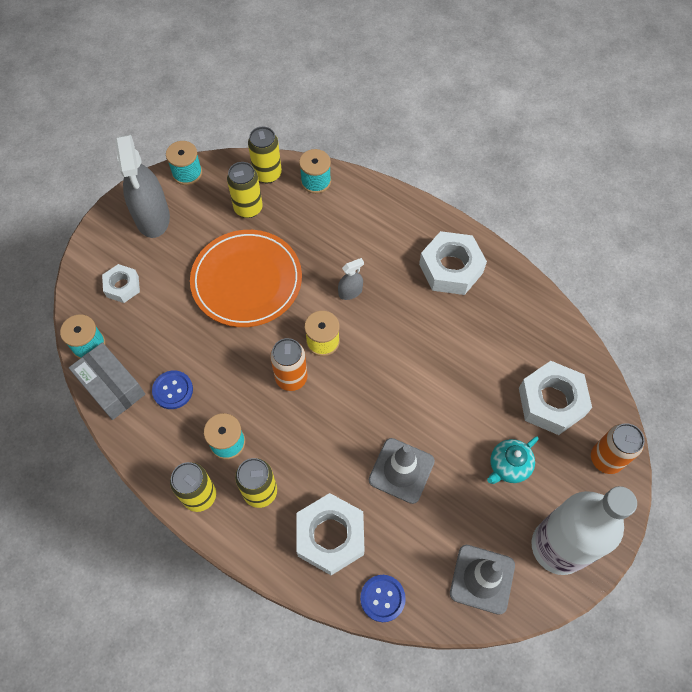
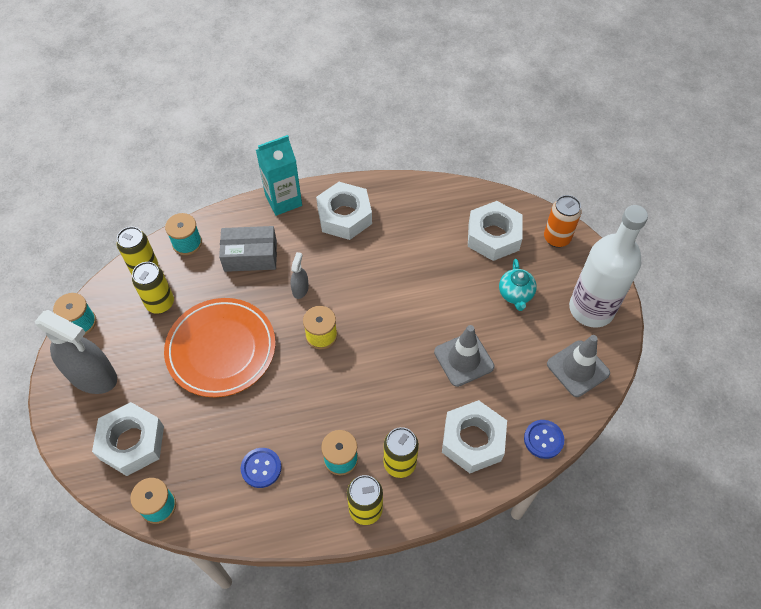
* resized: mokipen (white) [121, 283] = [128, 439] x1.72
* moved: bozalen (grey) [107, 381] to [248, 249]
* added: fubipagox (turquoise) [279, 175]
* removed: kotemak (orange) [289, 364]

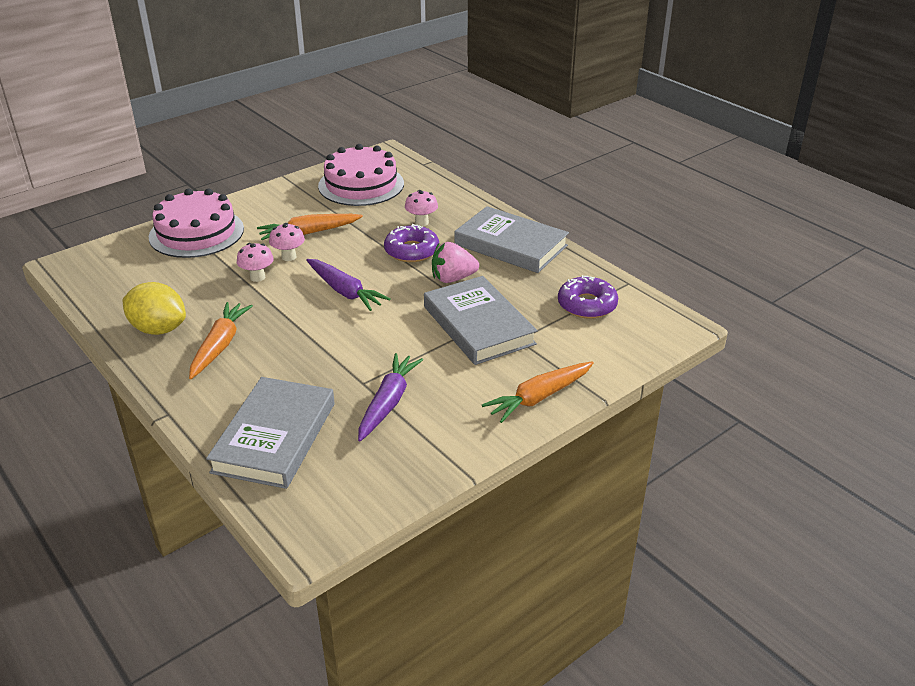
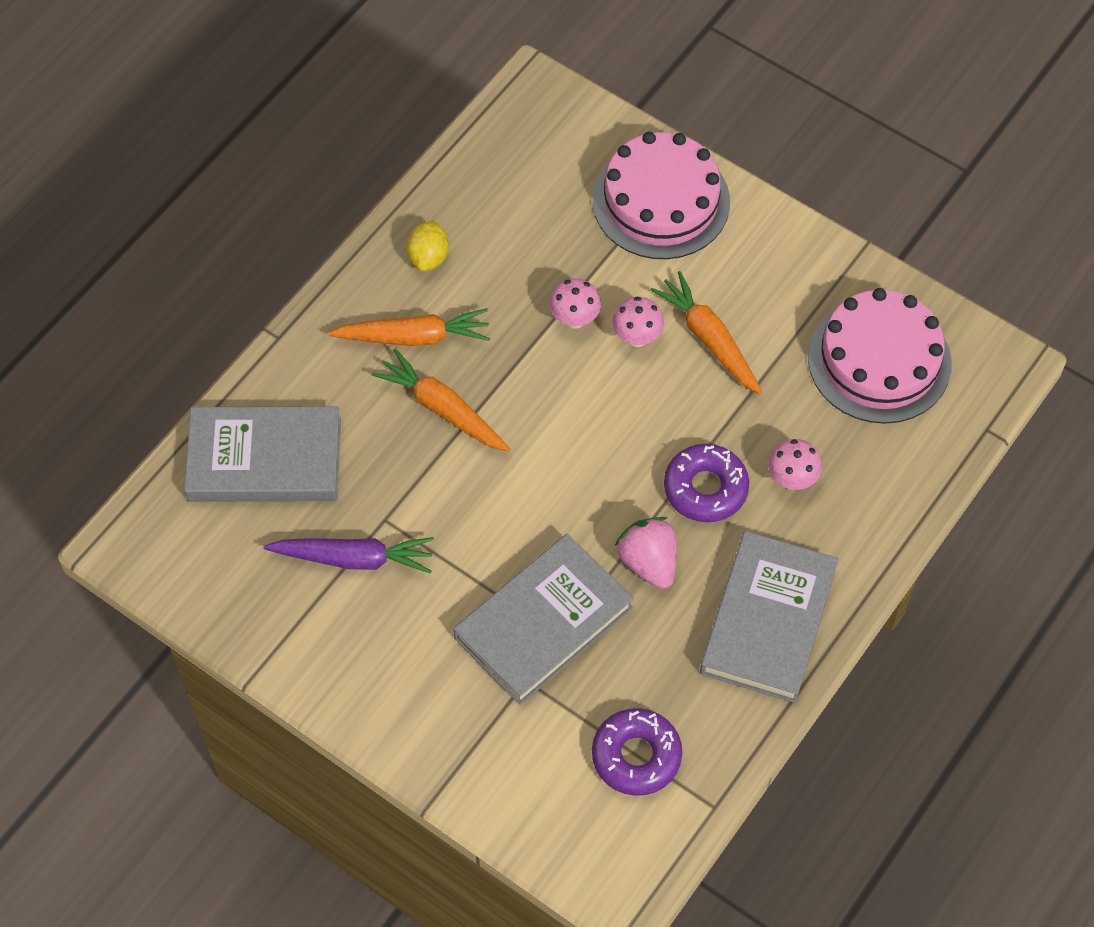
* moved: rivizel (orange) [538, 392] to [440, 400]
* resized: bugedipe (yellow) [154, 308] = [427, 246] x0.63
* removed: rivizel (purple) [348, 285]

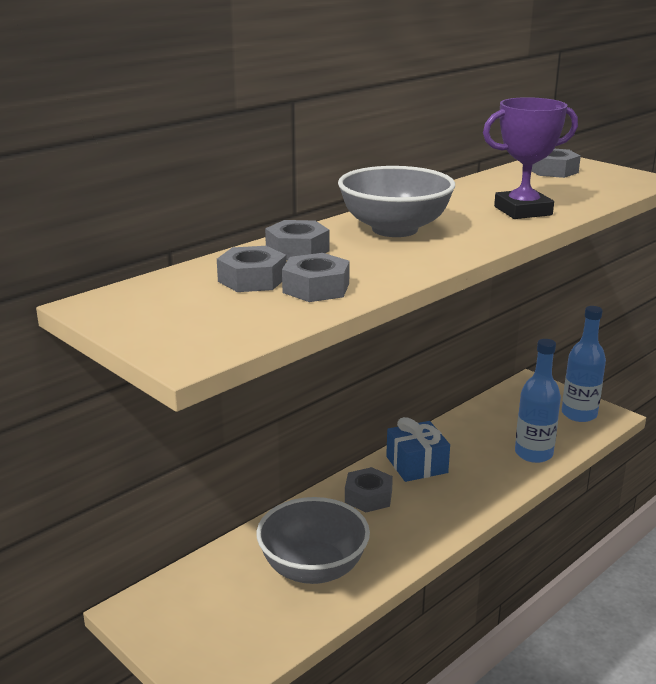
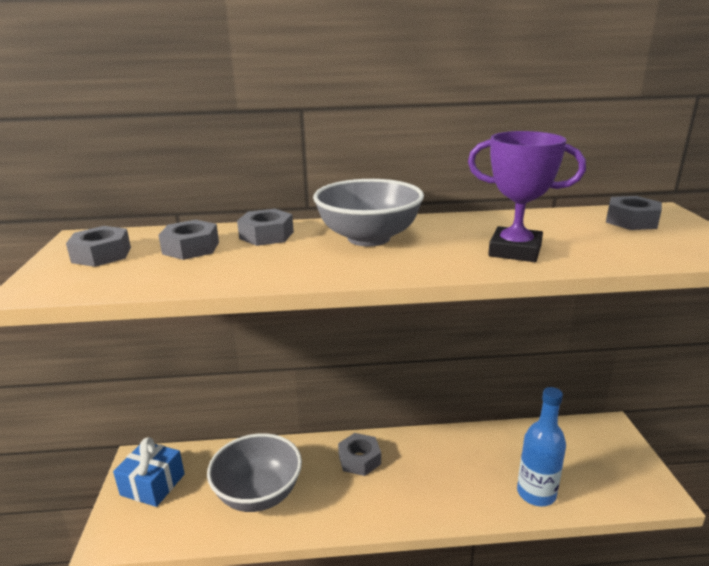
* moved: mokipen (grey) [316, 277] to [98, 246]
* moved: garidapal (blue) [418, 449] to [149, 472]
* removed: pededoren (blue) [584, 364]

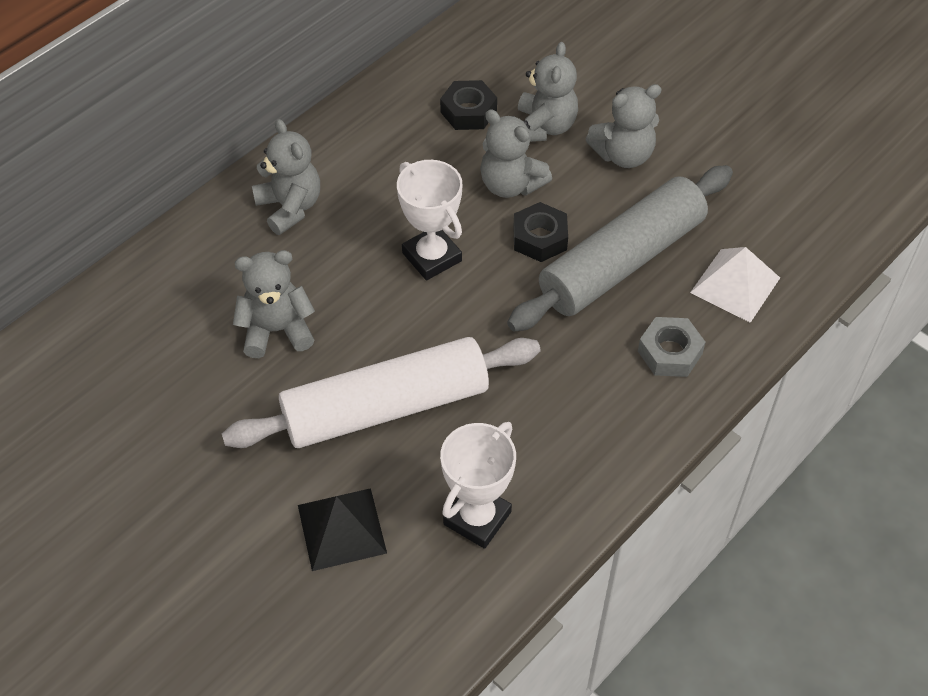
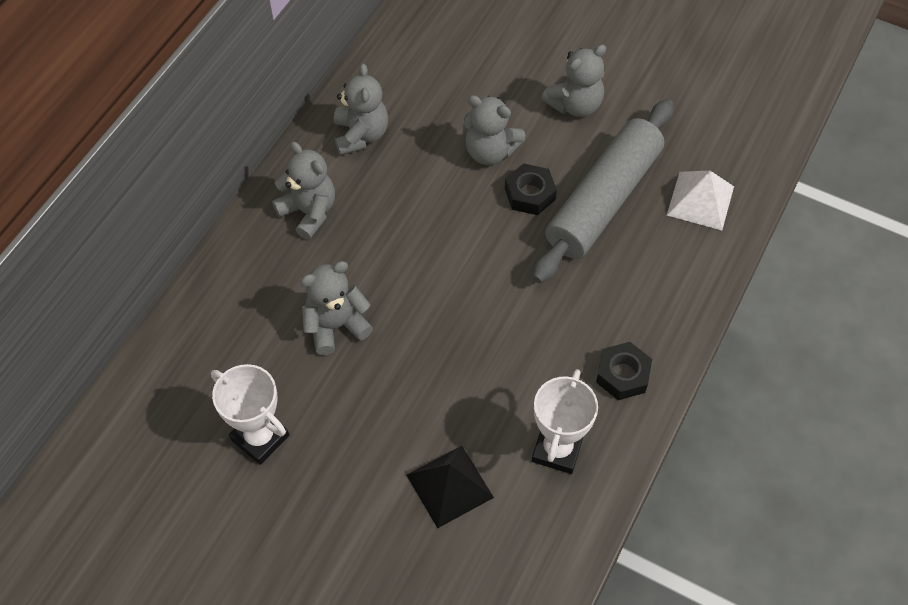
* moved: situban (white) [430, 220] to [250, 414]
* moved: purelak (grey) [548, 92] to [361, 109]
* moved: mokipen (black) [468, 105] to [624, 371]
* removed: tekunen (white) [381, 392]
* removed: mokipen (grey) [672, 347]

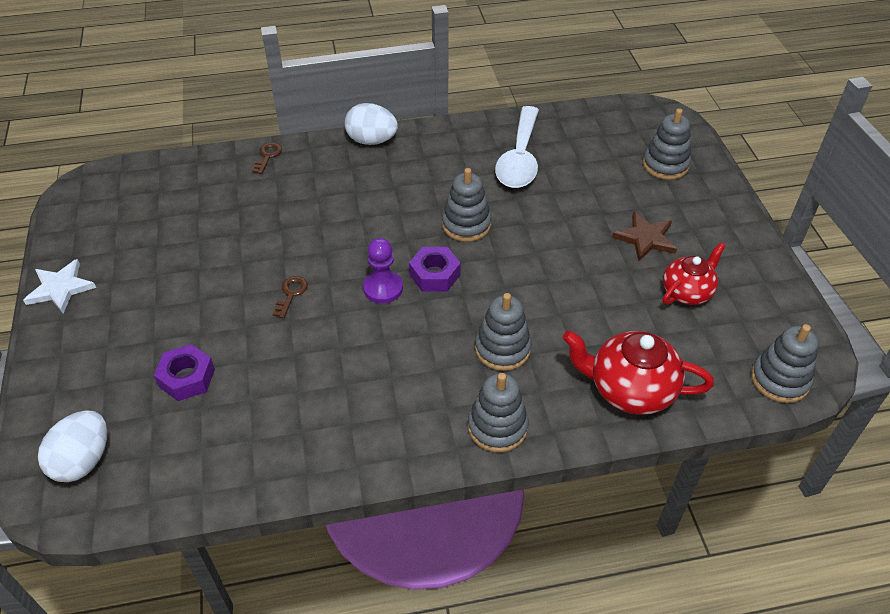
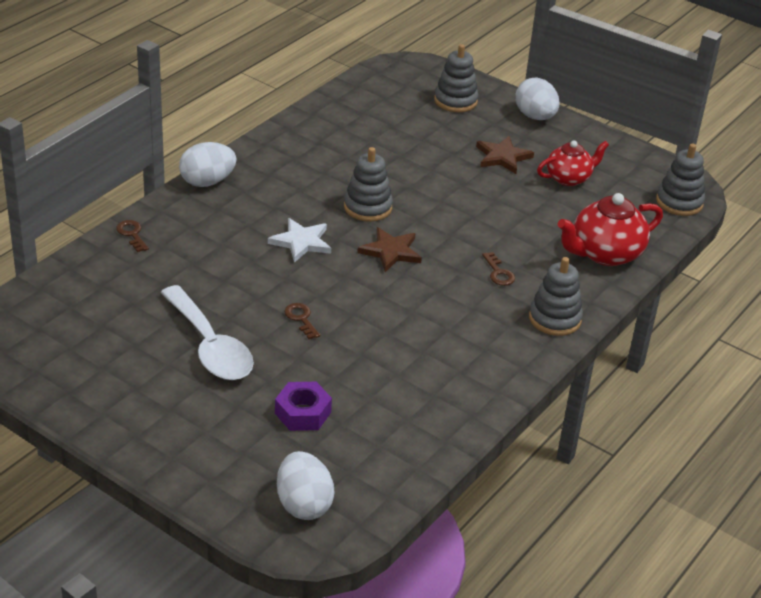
* moved: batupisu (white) [517, 147] to [207, 332]
* moved: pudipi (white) [59, 286] to [299, 240]
* replaced: mokipen (purple) [435, 269] to pudipi (brown) [389, 249]
* replaced: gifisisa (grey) [503, 332] to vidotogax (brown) [498, 269]
* added: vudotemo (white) [537, 99]
* turned: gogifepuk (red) [693, 273] = [573, 163] 60 degrees clockwise
* removed: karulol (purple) [383, 270]

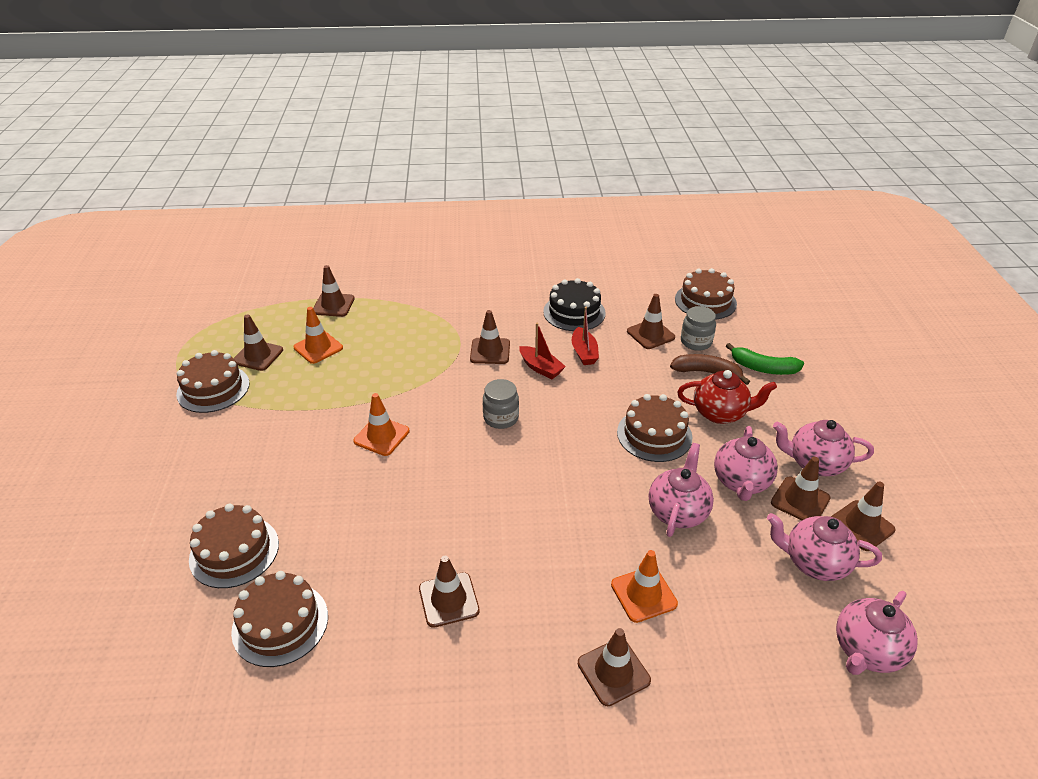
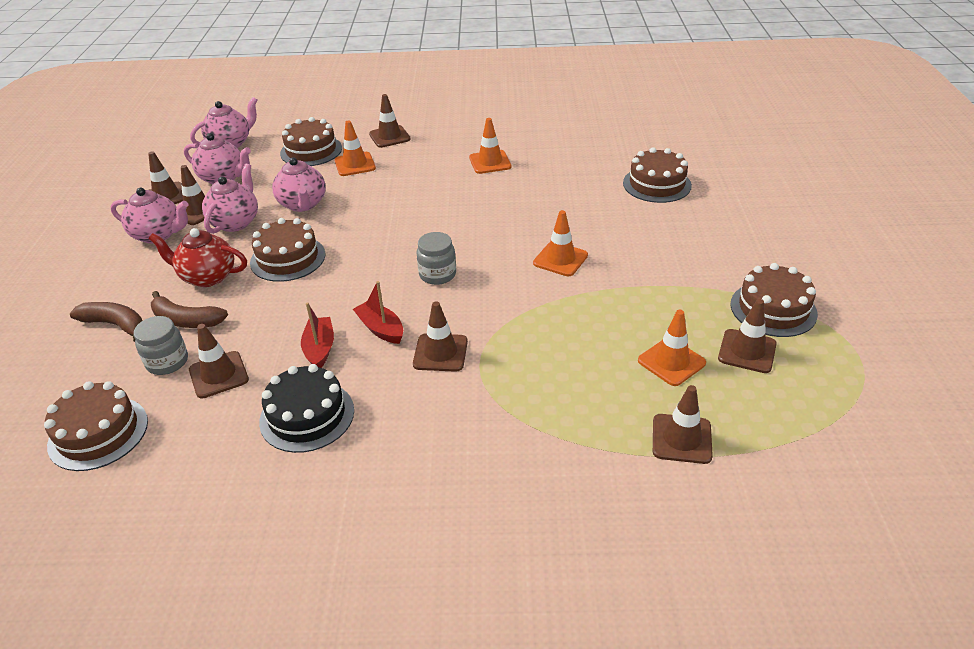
* recoloured: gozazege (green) [765, 359] to gozazege (brown) [106, 322]
* turned: gogifepuk (pink) [681, 490] = [299, 184] 45 degrees counterclockwise
* moved: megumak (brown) [279, 619] to [311, 141]
* recoloured: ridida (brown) [449, 592] to ridida (orange) [490, 146]

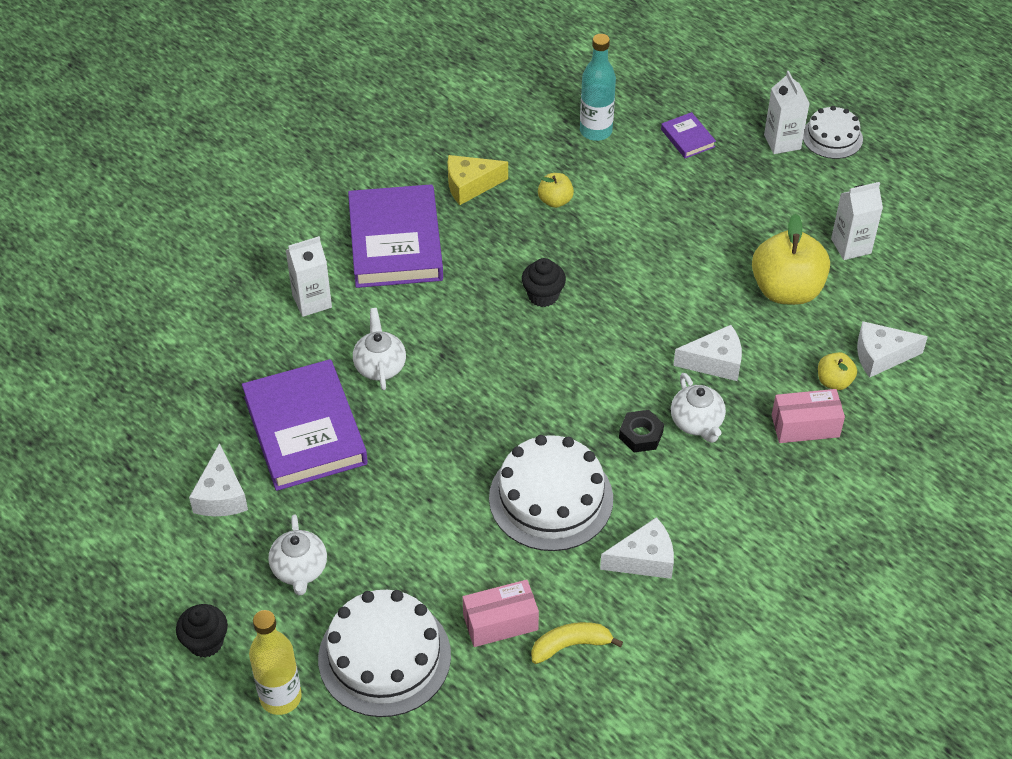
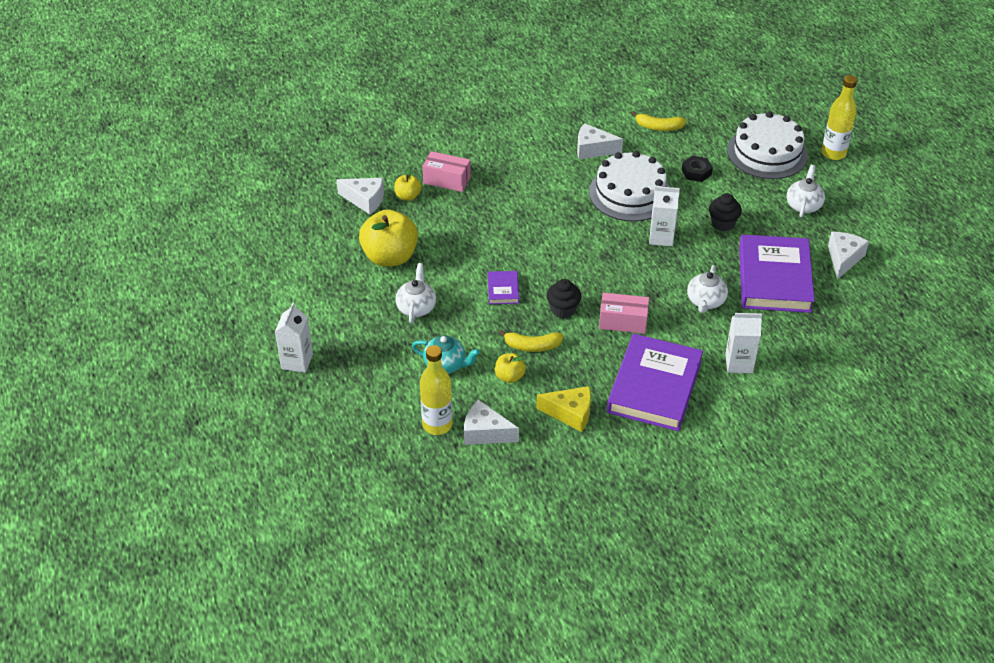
* moved: gogifepuk (white) [698, 408] to [415, 293]
* added: gogifepuk (turquoise) [446, 354]
* recoloured: pededoren (turquoise) [598, 87] to pededoren (yellow) [436, 390]
* moved: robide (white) [707, 353] to [491, 422]
* moved: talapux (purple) [688, 135] to [503, 287]
* added: gozazege (yellow) [531, 341]
* moved: bozalen (pink) [501, 613] to [624, 313]
* moved: fubipagox (white) [857, 221] to [664, 216]
* moved: mokipen (black) [641, 431] to [697, 168]
* moved: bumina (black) [202, 631] to [725, 212]
* removed: megumak (white) [833, 132]

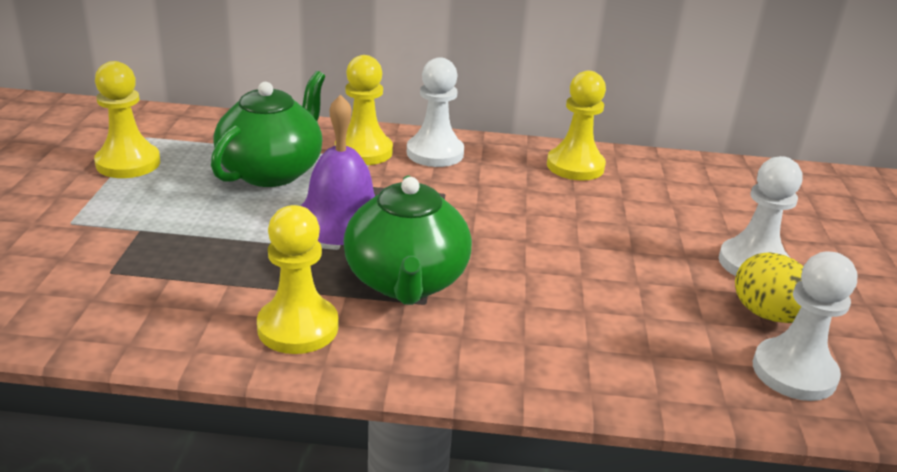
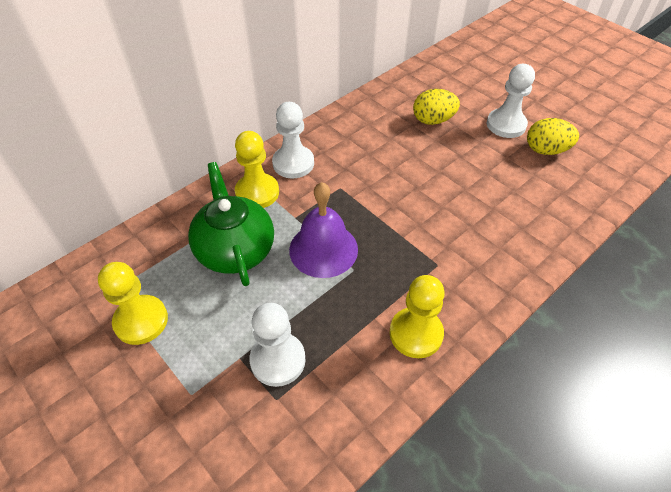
* moved: karulol (white) [805, 326] to [277, 345]
* added: vudotemo (yellow) [436, 107]
* removed: gogifepuk (green) [408, 240]
* removed: karulol (yellow) [576, 126]

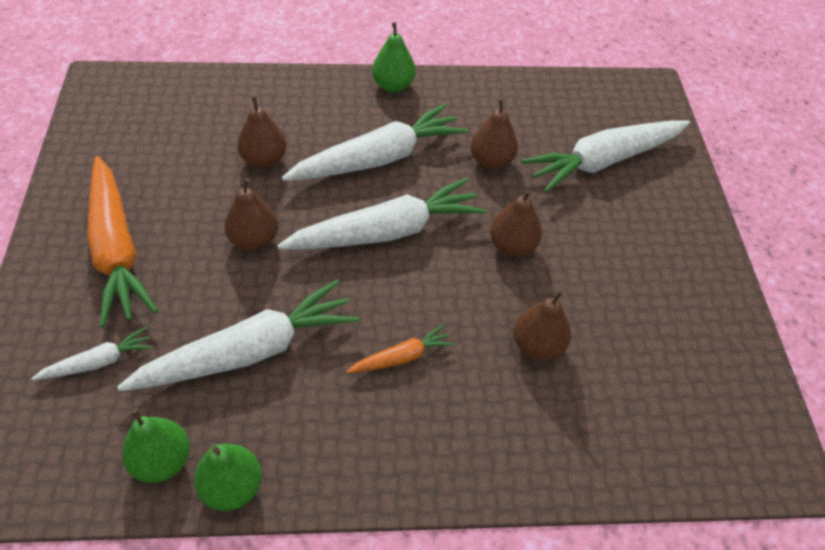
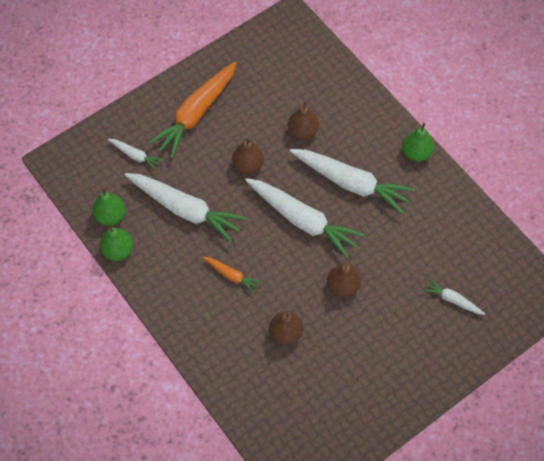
* resized: rivizel (white) [605, 156] = [453, 296] x0.48
* removed: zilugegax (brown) [494, 134]

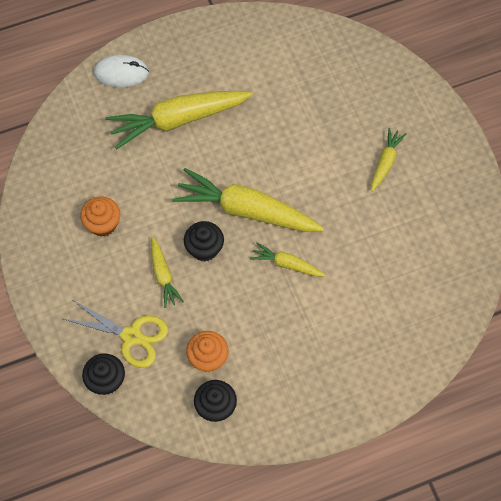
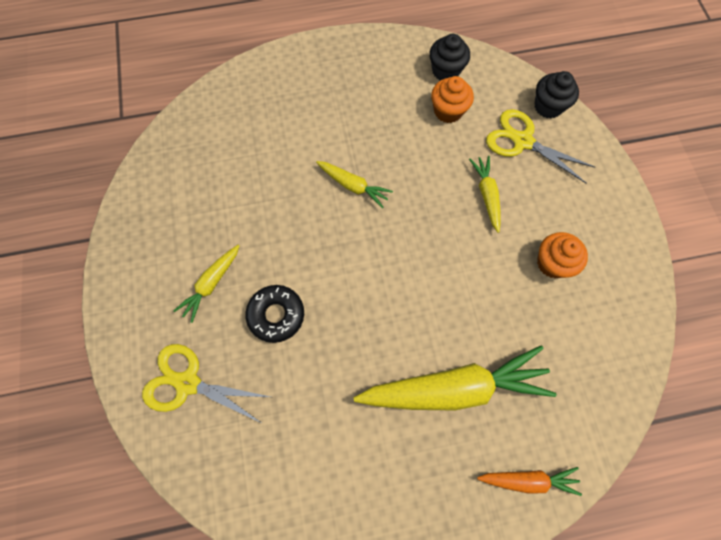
* added: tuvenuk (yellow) [206, 384]
* added: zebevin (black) [274, 314]
* replaced: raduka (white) [121, 71] to rivizel (orange) [529, 481]
* removed: rivizel (yellow) [248, 200]
* removed: bumina (black) [204, 241]

